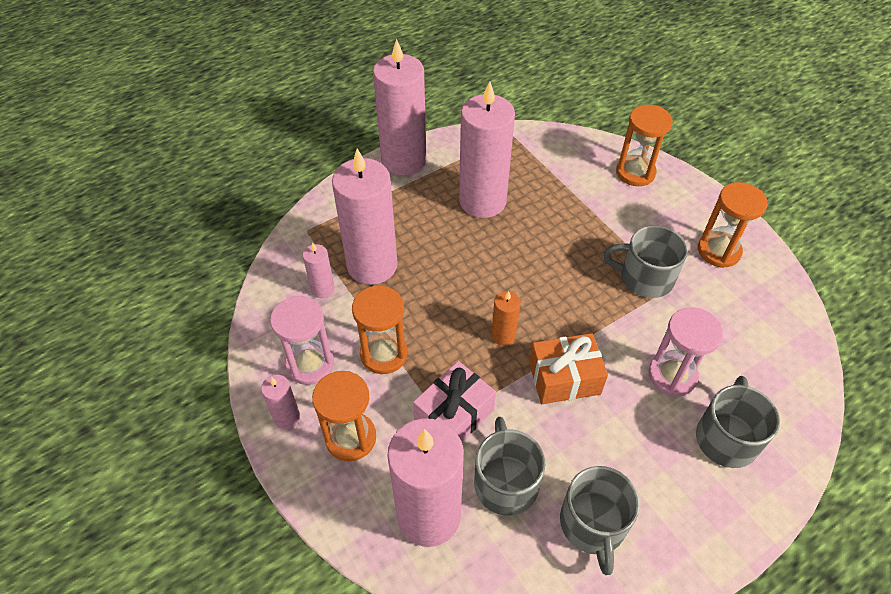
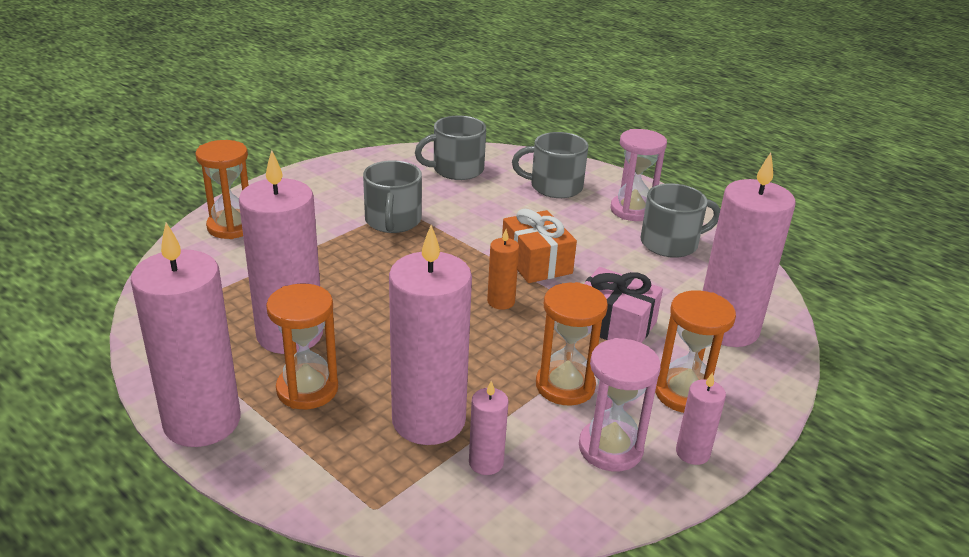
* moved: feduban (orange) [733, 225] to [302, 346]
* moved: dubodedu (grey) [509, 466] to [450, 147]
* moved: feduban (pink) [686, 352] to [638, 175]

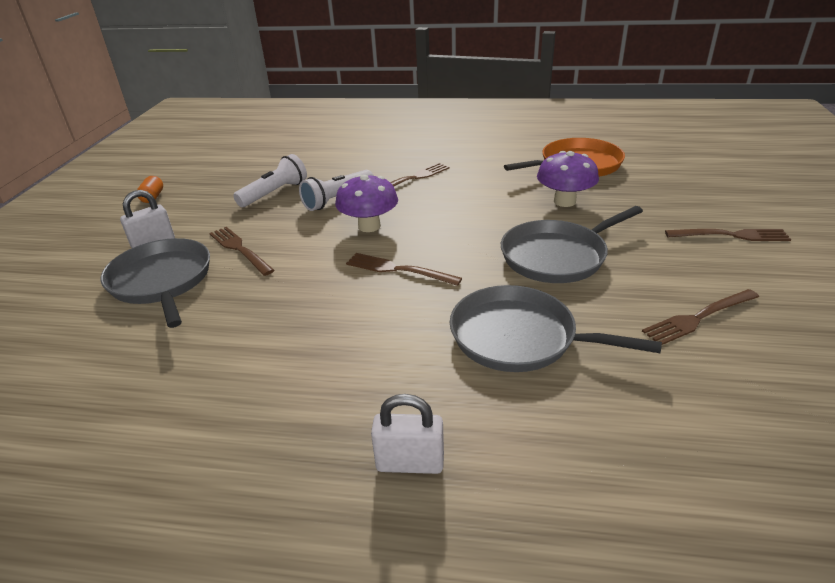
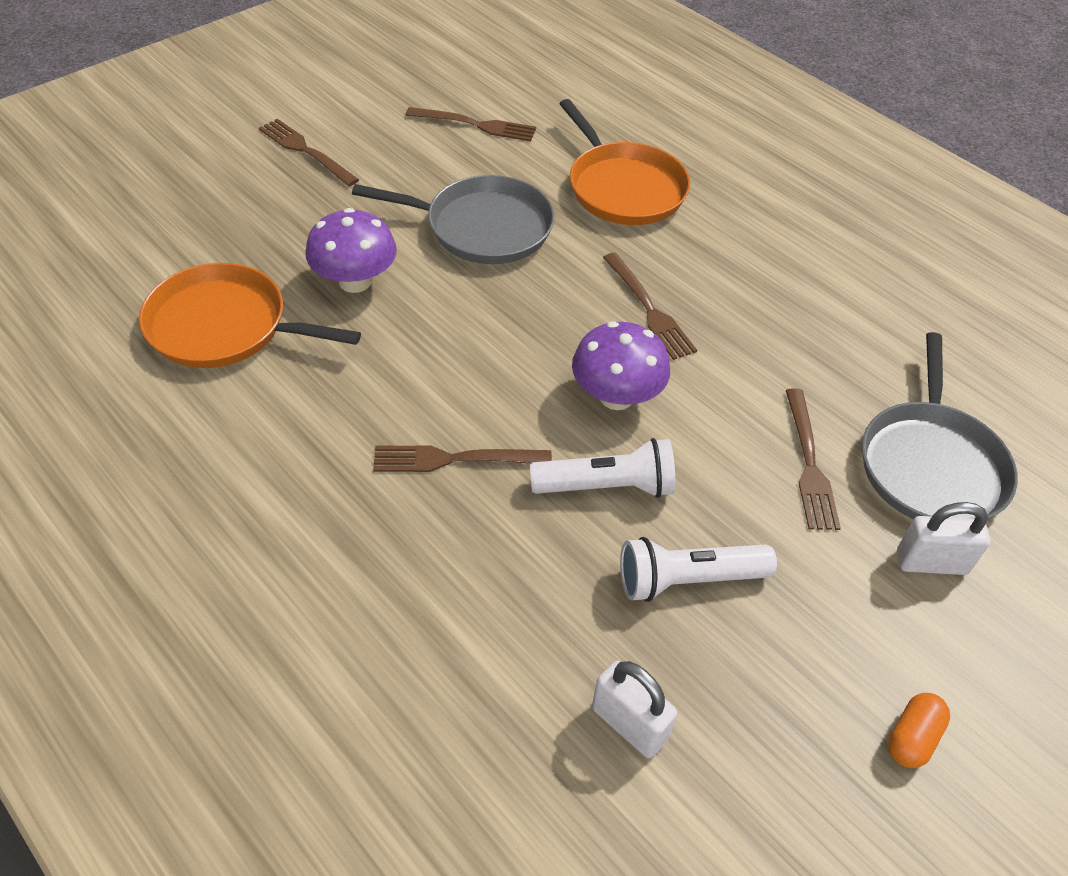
* recoloured: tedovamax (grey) [556, 328] to tedovamax (orange) [624, 162]
* moved: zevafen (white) [407, 434] to [634, 709]

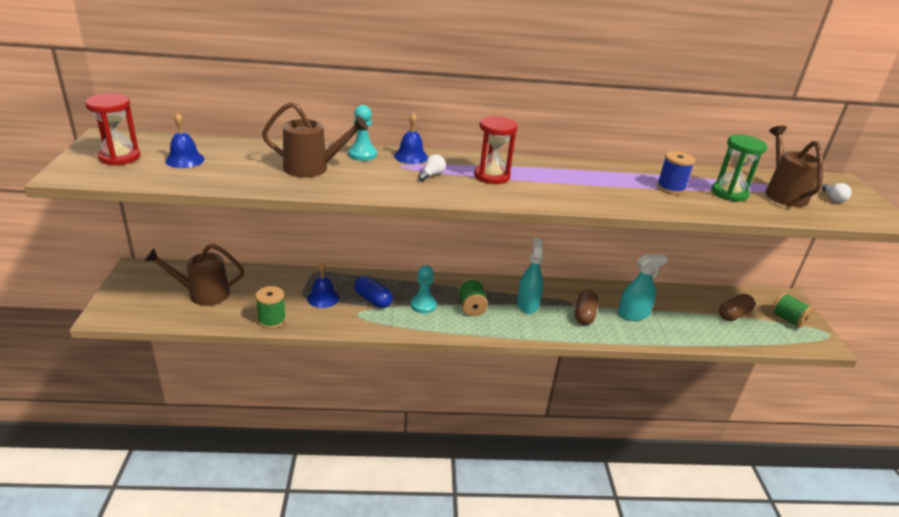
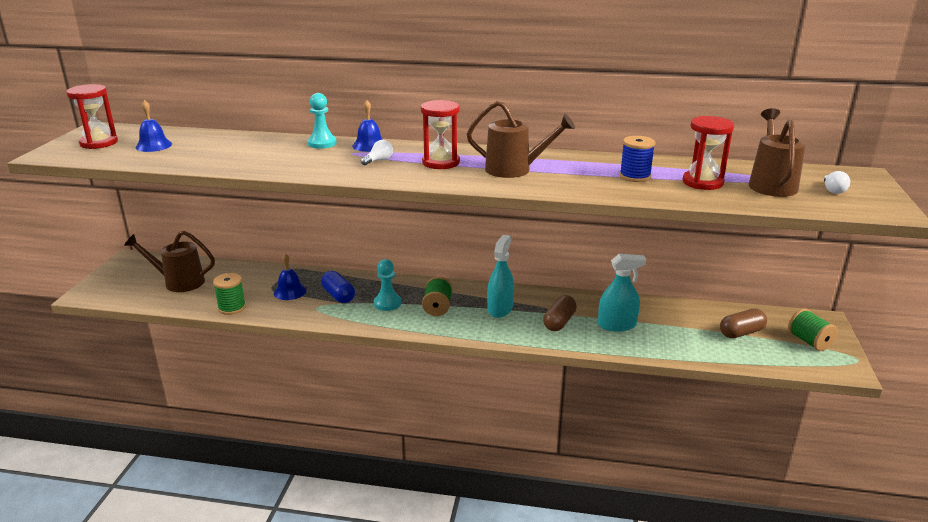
* moved: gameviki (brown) [315, 139] to [521, 139]
* recoloured: feduban (green) [739, 168] to feduban (red) [708, 153]

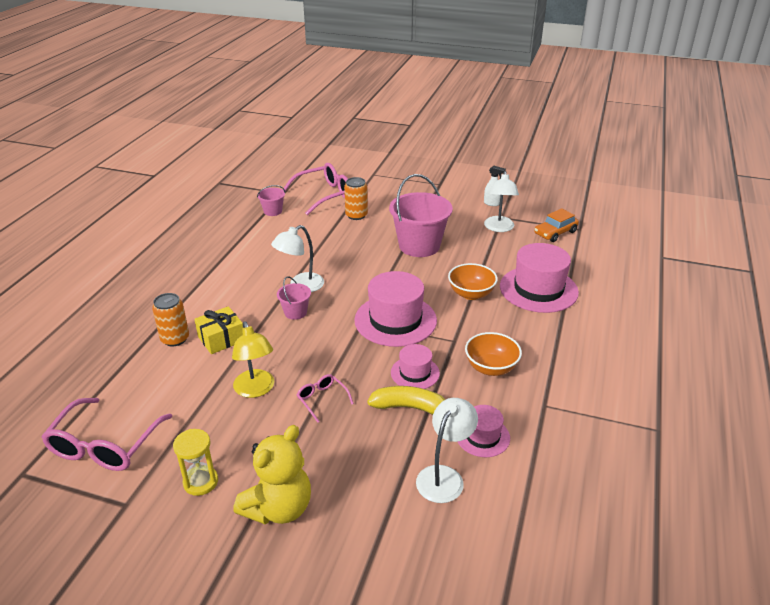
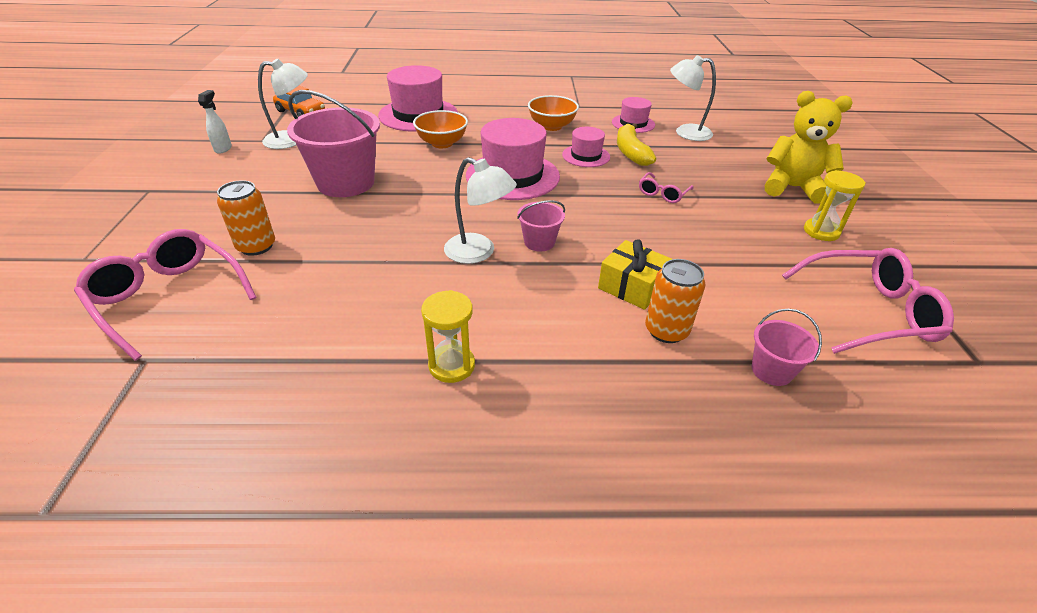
* added: feduban (yellow) [448, 336]
* moved: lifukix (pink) [271, 200] to [787, 347]
* removed: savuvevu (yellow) [253, 359]

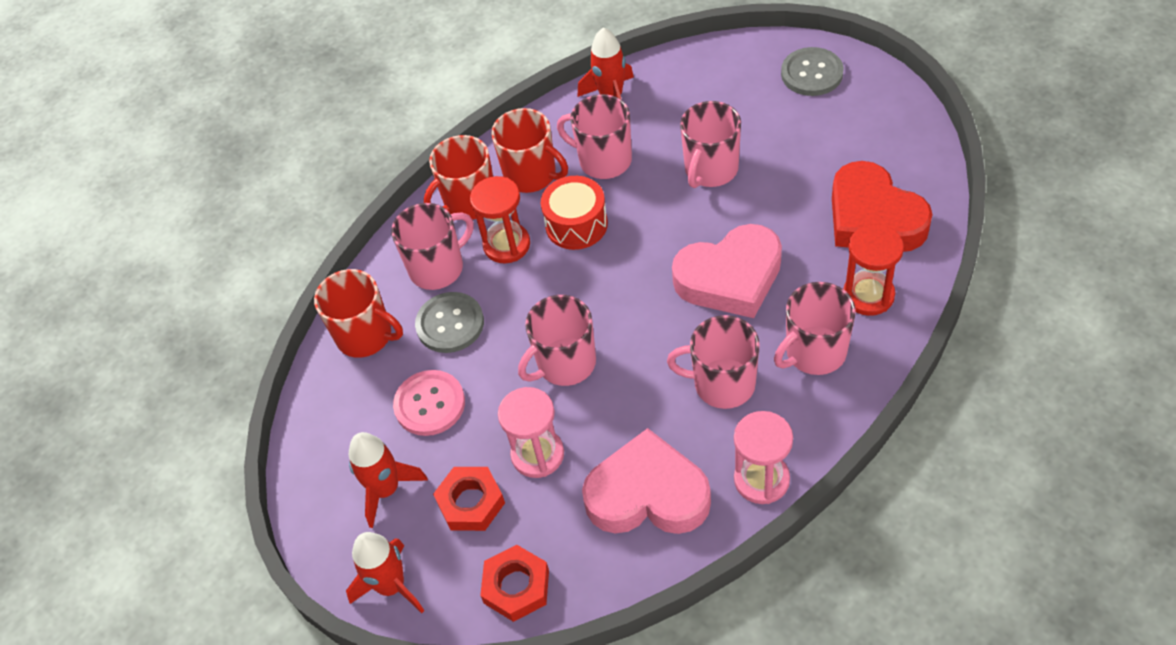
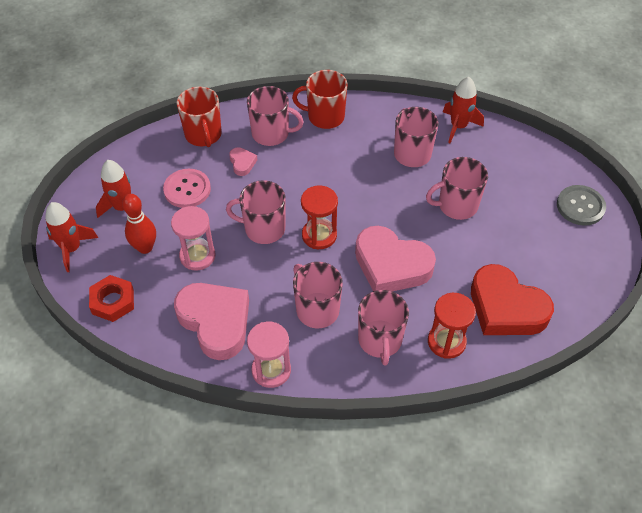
* replaced: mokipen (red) [469, 499] to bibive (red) [139, 224]
* replaced: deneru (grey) [449, 322] to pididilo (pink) [243, 161]
* moved: feduban (red) [500, 219] to [319, 217]
* turned: dubodedu (pink) [815, 328] = [383, 328] 105 degrees counterclockwise
* turned: pididilo (red) [882, 206] = [512, 299] 60 degrees counterclockwise
* removed: dubodedu (red) [529, 150]
* removed: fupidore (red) [574, 213]

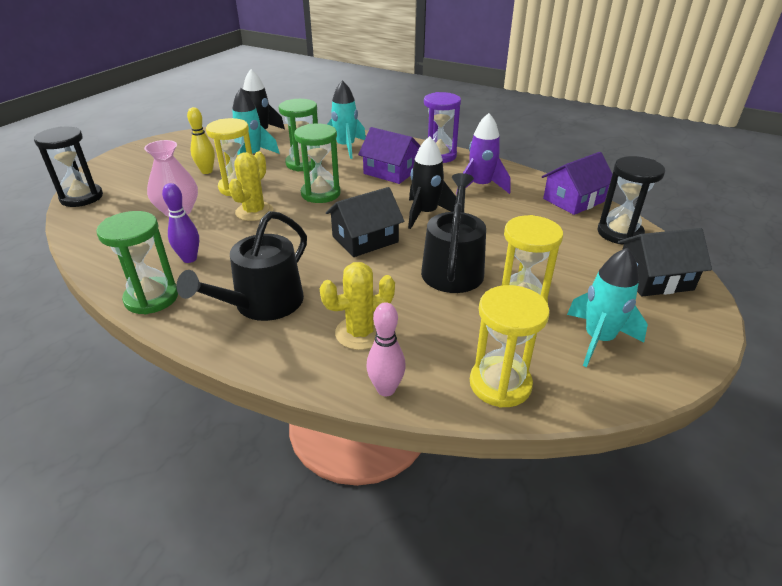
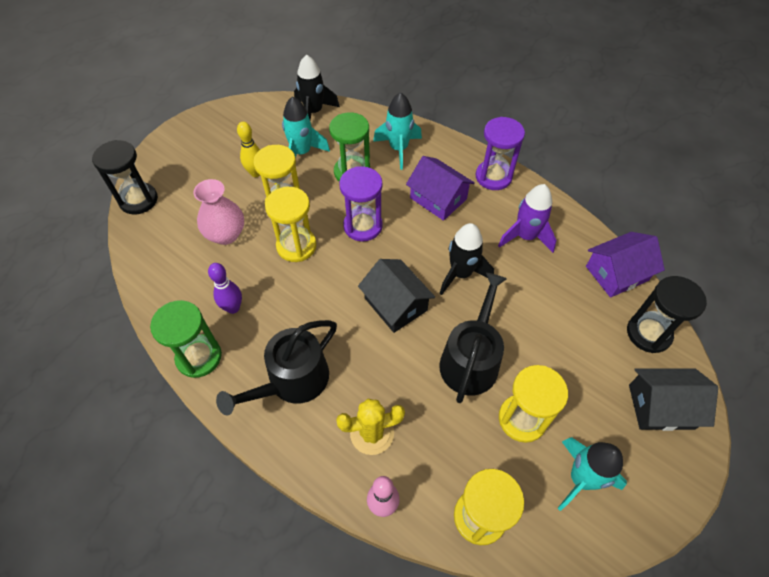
* replaced: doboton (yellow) [251, 186] to feduban (yellow) [291, 224]
* recoloured: feduban (green) [317, 163] to feduban (purple) [361, 203]
* turned: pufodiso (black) [365, 222] = [396, 296] 75 degrees clockwise

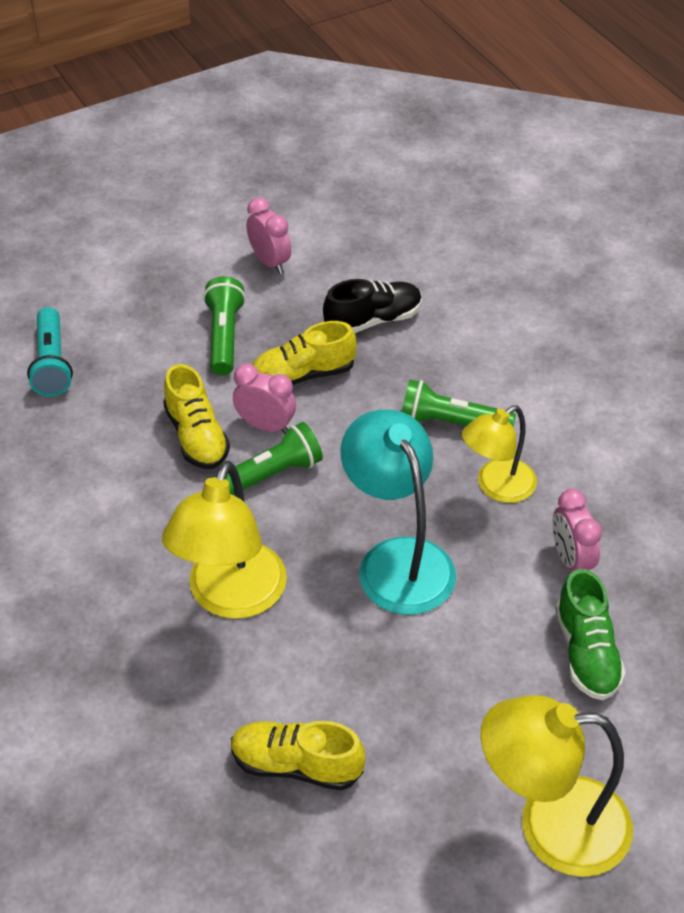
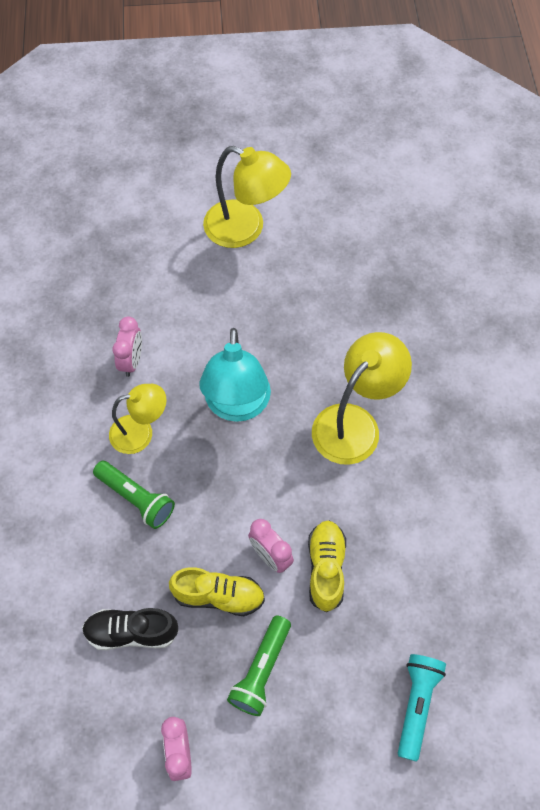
* removed: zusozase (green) [269, 458]
* removed: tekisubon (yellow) [298, 755]
* removed: tekisubon (green) [590, 635]

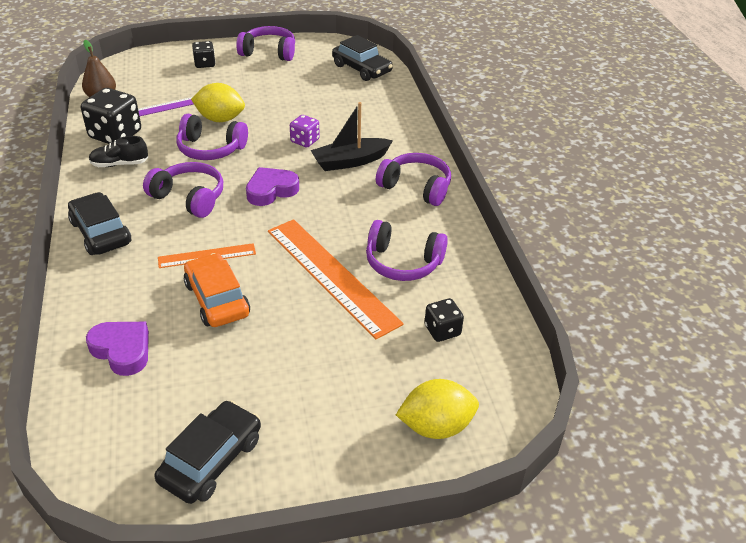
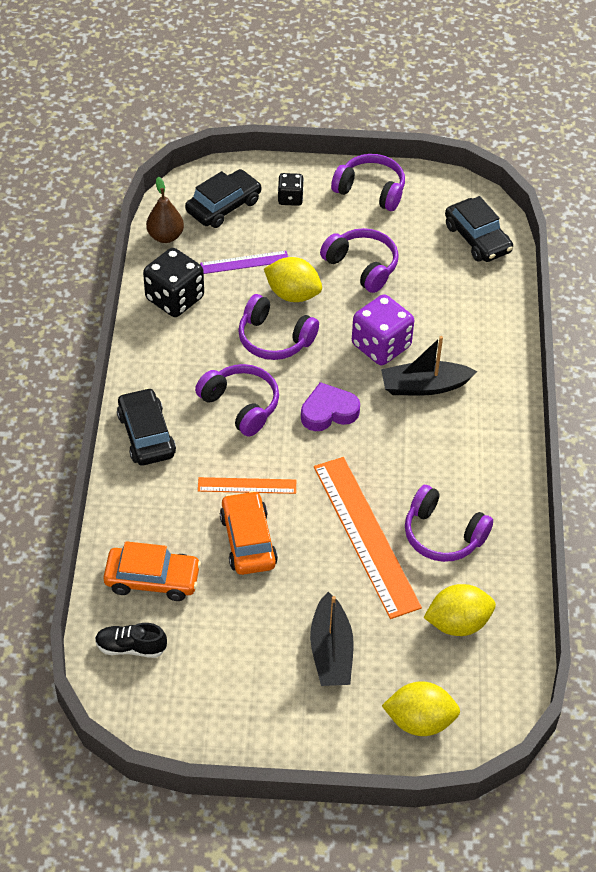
* moved: tekisubon (black) [118, 151] to [131, 640]
* replaced: pididilo (purple) [117, 349] to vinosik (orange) [152, 571]
* moved: vinosik (black) [207, 452] to [223, 198]
* added: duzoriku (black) [332, 639]
* moved: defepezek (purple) [413, 179] to [359, 260]
* resized: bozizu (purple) [305, 131] = [383, 329] x1.78
* replaced: bozizu (black) [444, 320] to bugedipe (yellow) [459, 610]

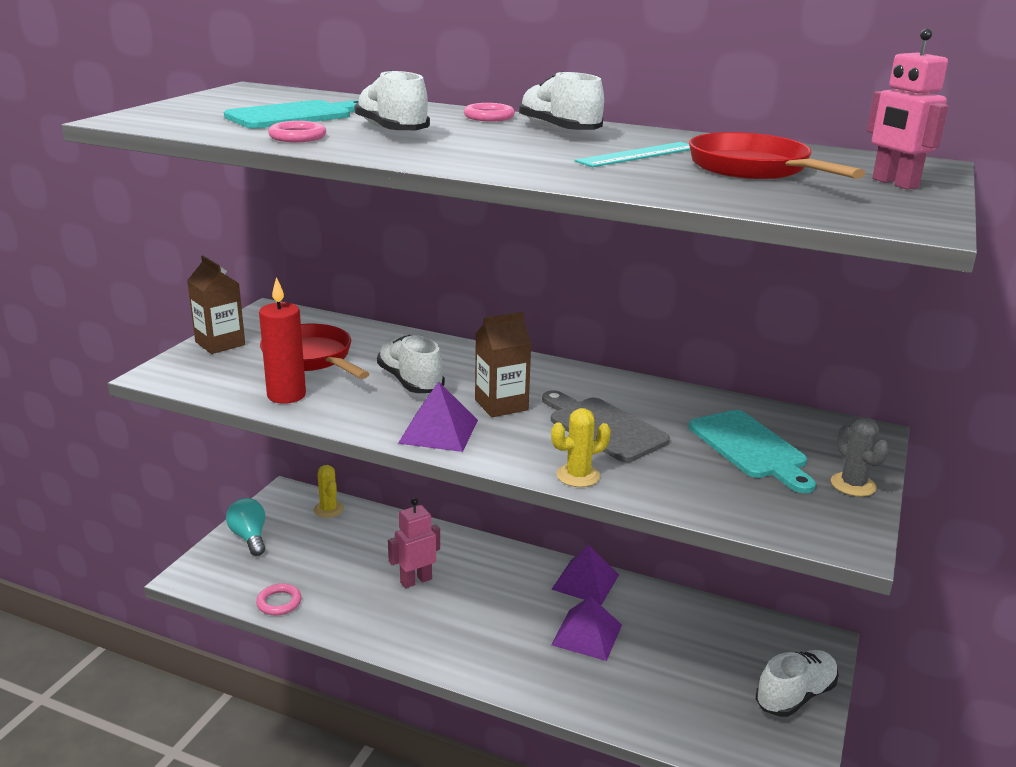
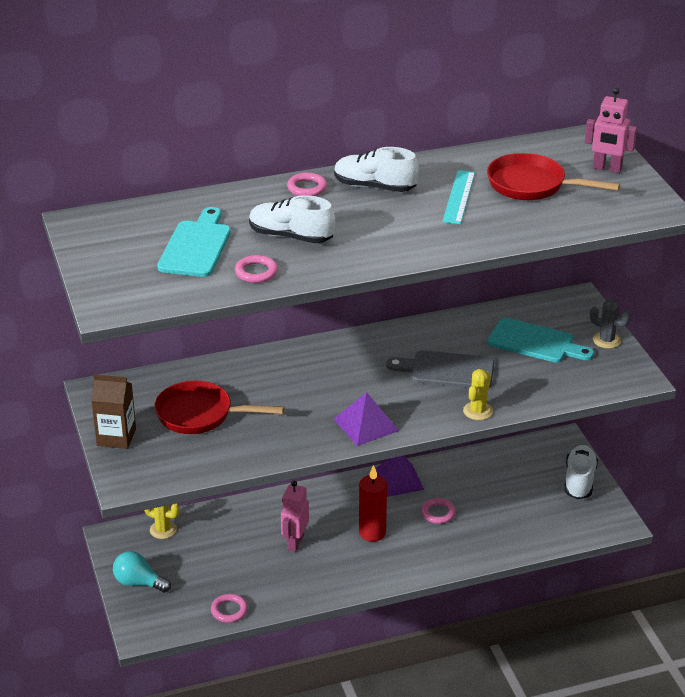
* moved: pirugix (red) [282, 340] to [373, 503]
* replaced: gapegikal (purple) [586, 628] to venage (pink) [438, 511]
* removed: tekisubon (white) [411, 364]
* removed: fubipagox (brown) [503, 364]

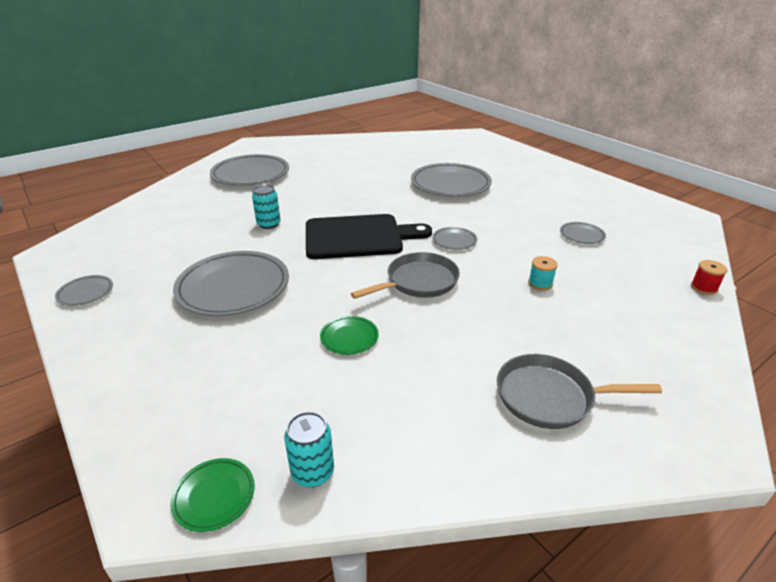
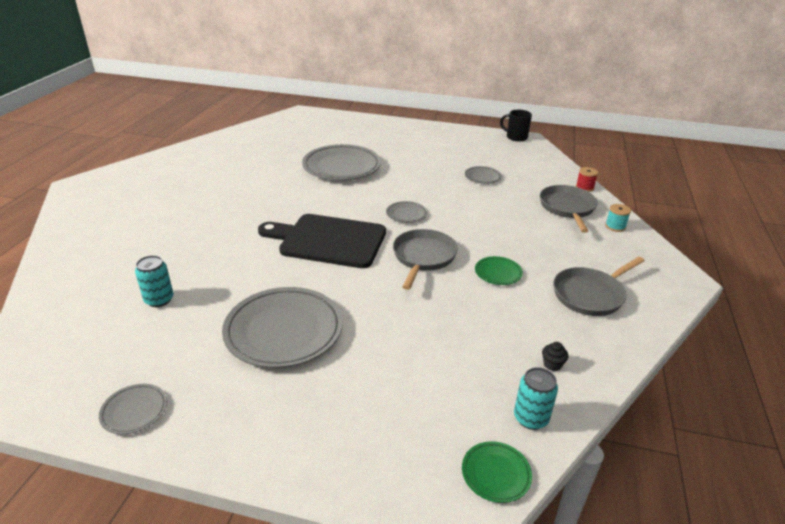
* moved: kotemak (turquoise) [266, 207] to [154, 281]
* turned: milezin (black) [369, 236] = [322, 241] 120 degrees counterclockwise
* moved: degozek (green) [349, 335] to [499, 270]
* added: dubodedu (black) [516, 125]
* added: tedovamax (grey) [569, 209]
* added: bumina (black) [555, 356]
* moved: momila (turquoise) [543, 273] to [618, 218]
* removed: degozek (grey) [249, 170]

